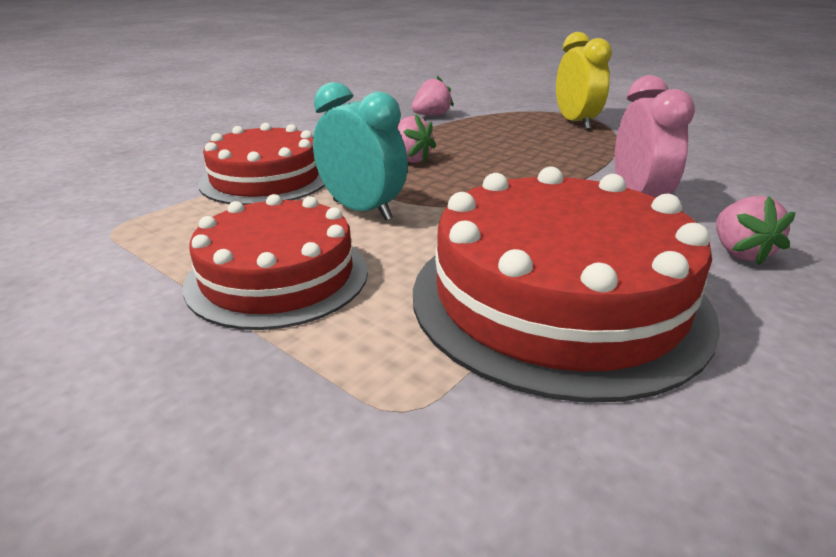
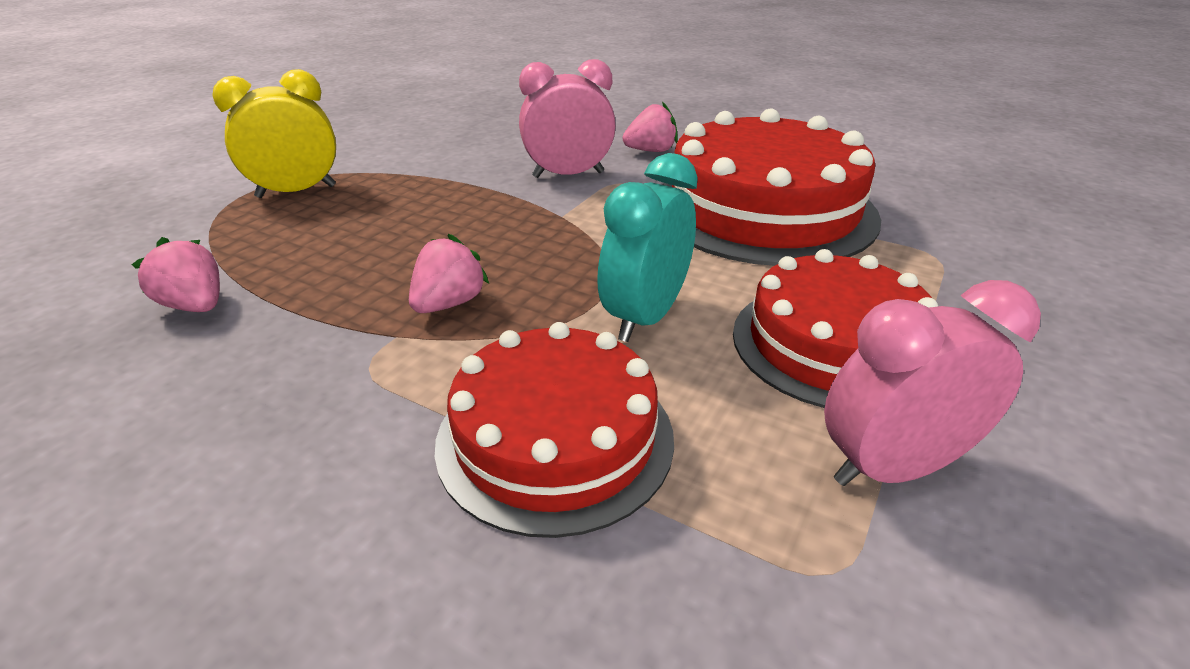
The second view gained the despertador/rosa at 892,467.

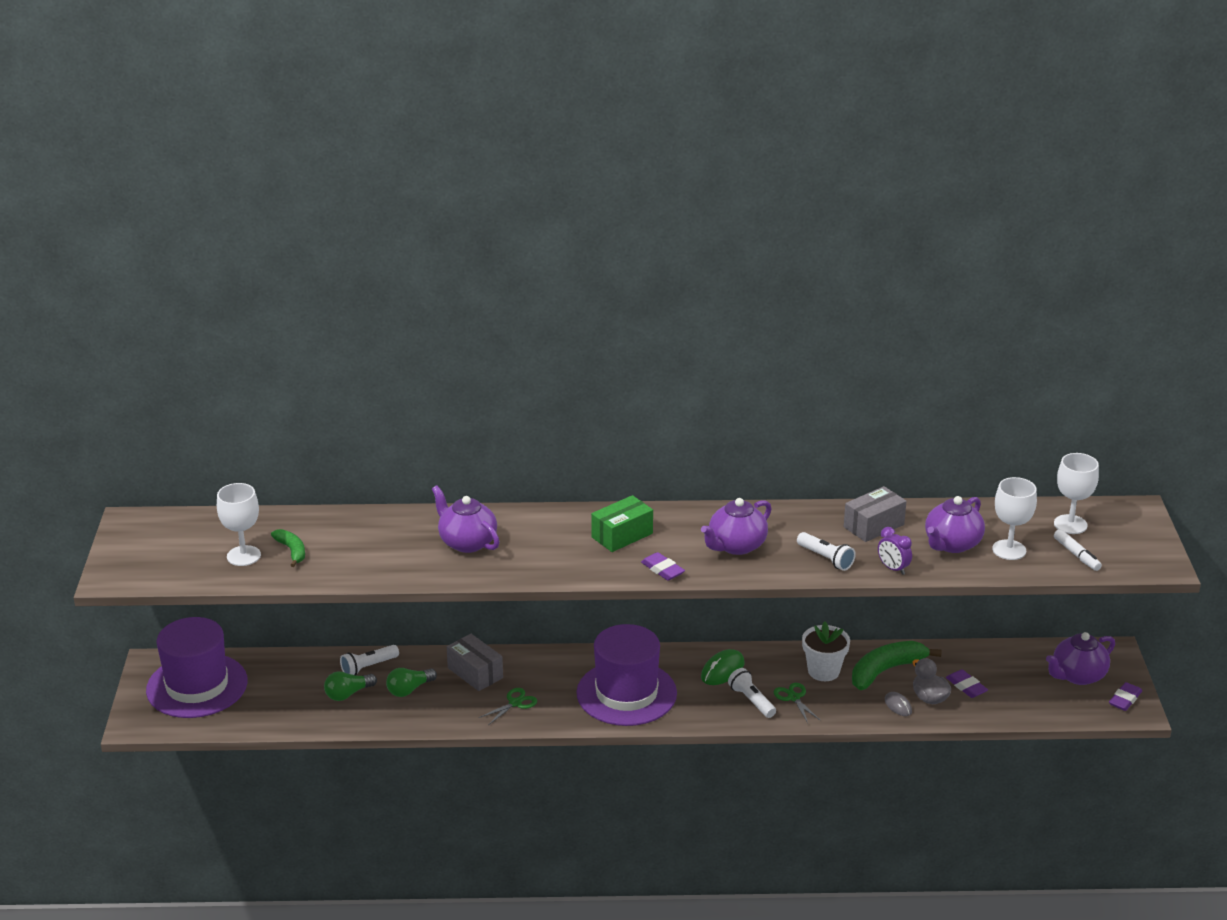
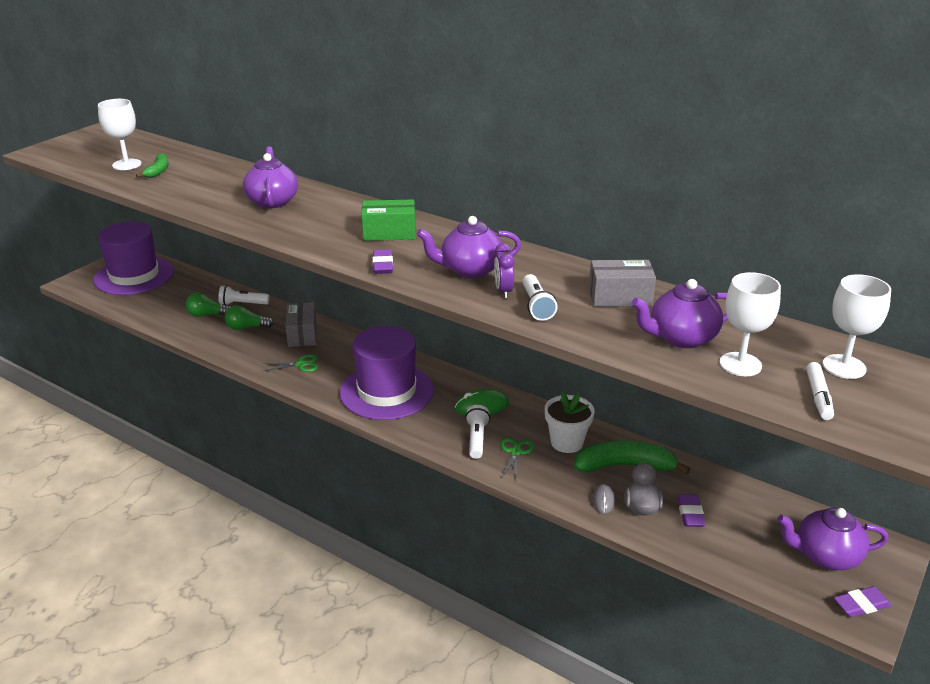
The despertador/morado ended up elsewhere, having gone from 893,568 to 503,291.

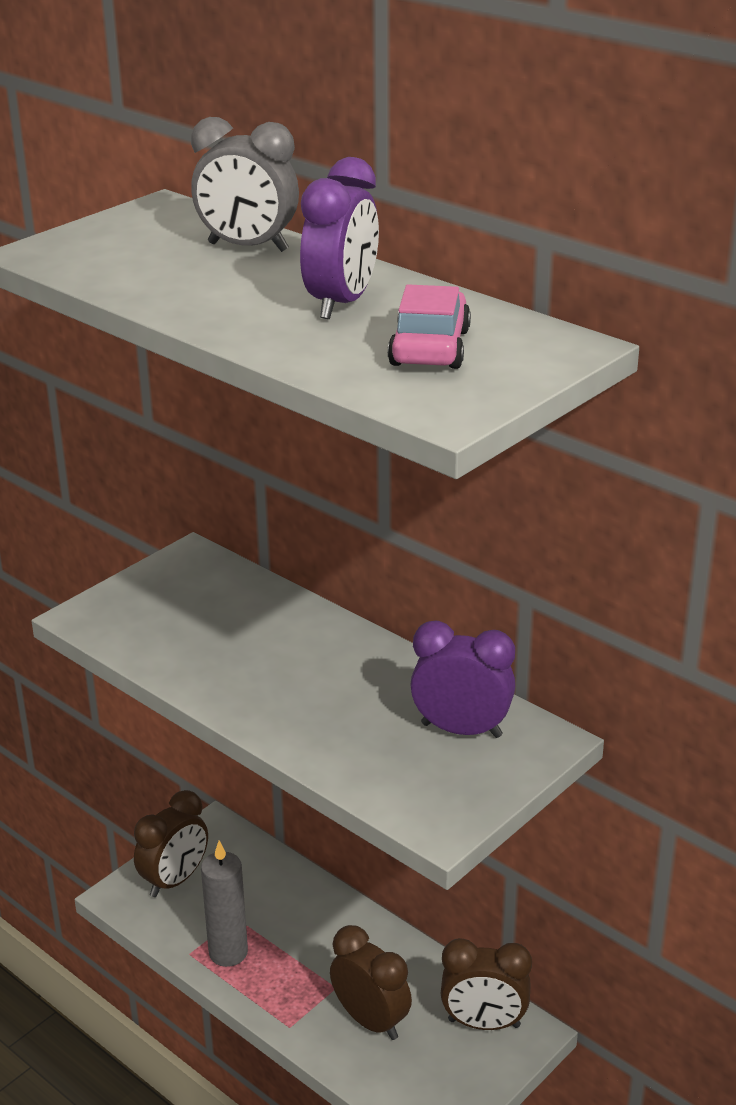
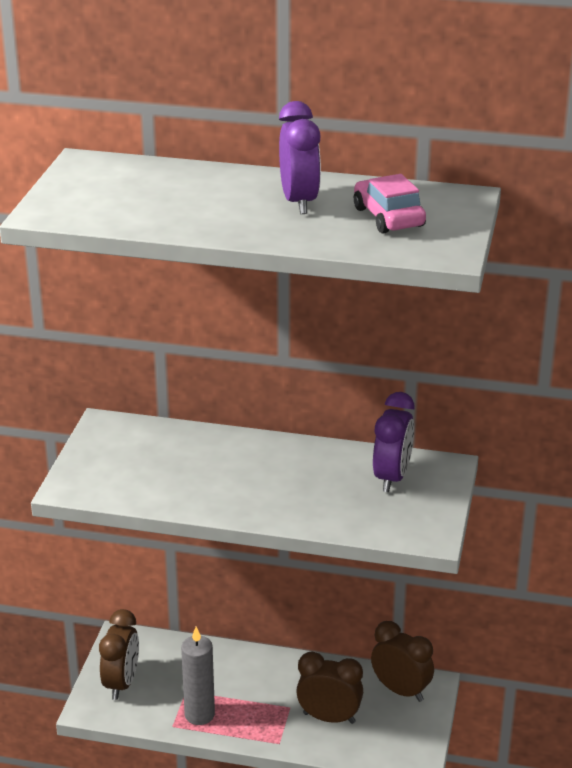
The second view lost the despertador/gris at 248,247. The despertador/morado at 461,730 ended up facing another way, 120 degrees clockwise from before. The despertador/marrón at 484,1023 ended up facing another way, 120 degrees counterclockwise from before.

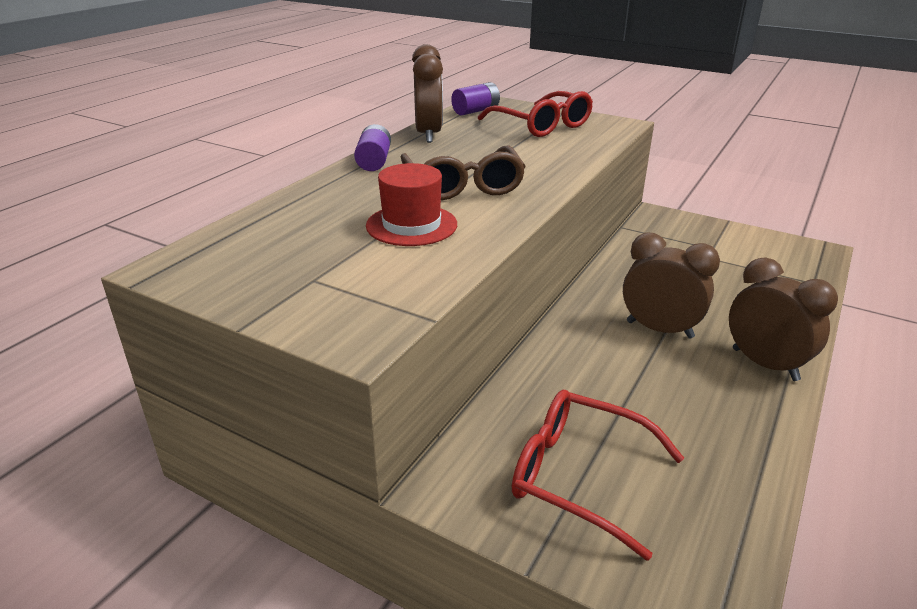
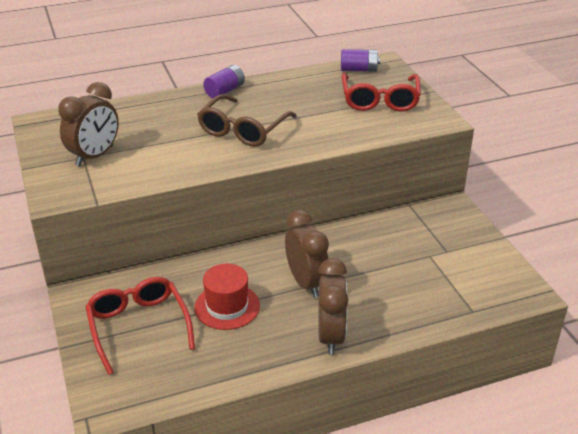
The sombrero/rojo ended up elsewhere, having gone from 411,225 to 227,306. The despertador/marrón ended up elsewhere, having gone from 428,134 to 95,156.

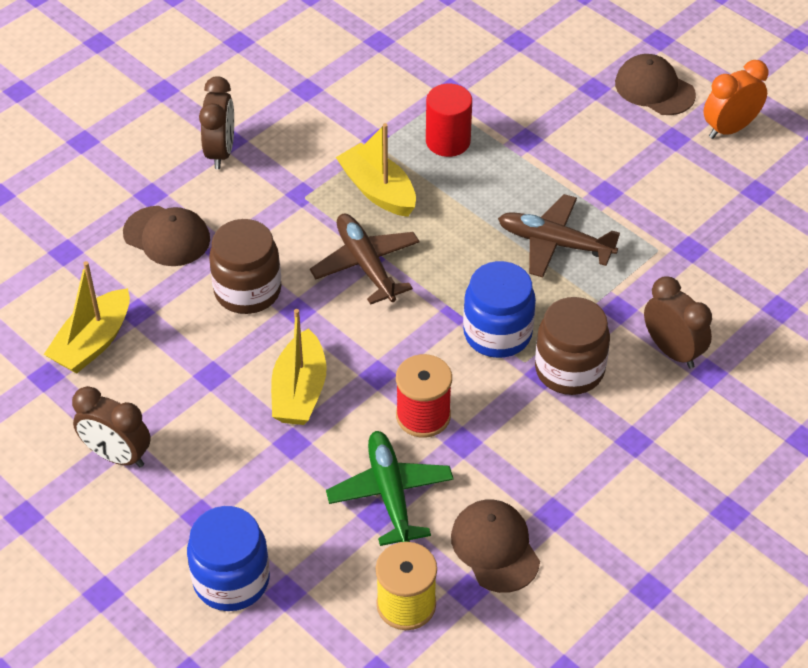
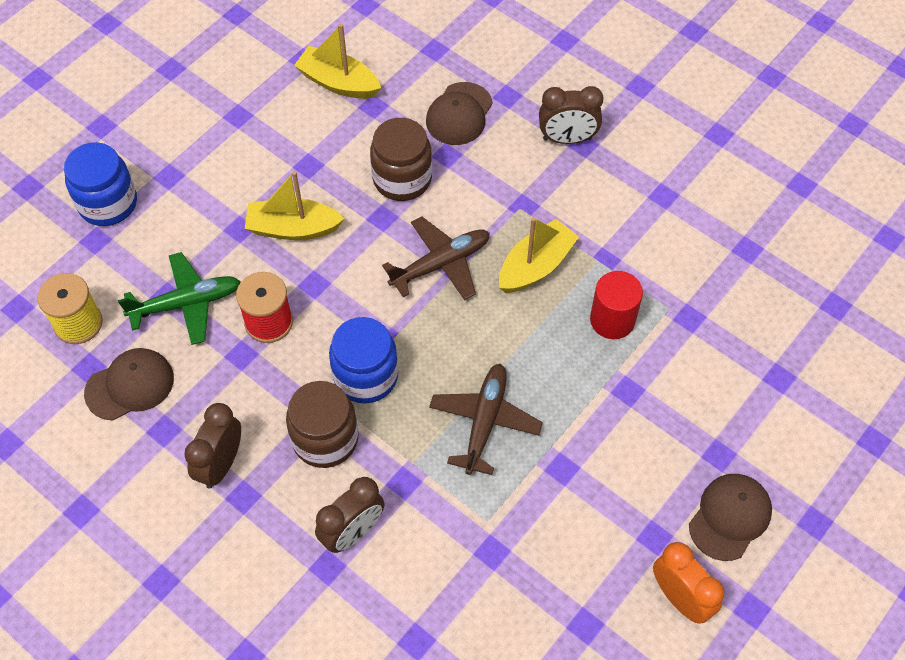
The despertador/marrón ended up elsewhere, having gone from 117,456 to 221,464.

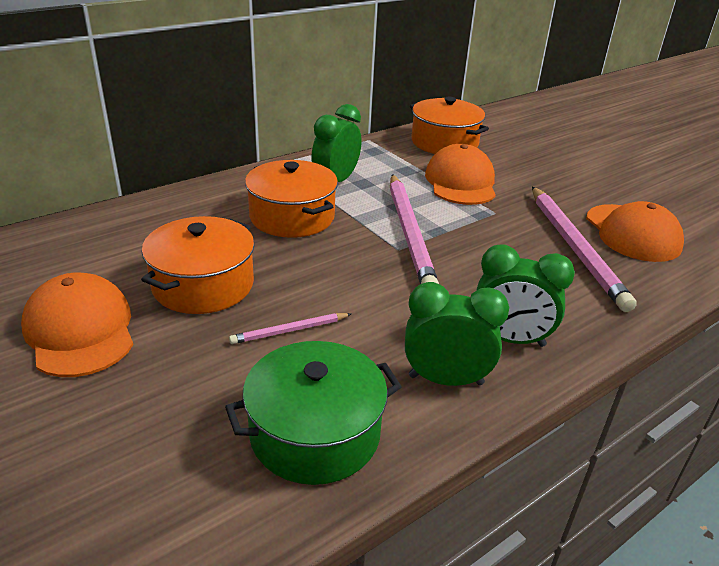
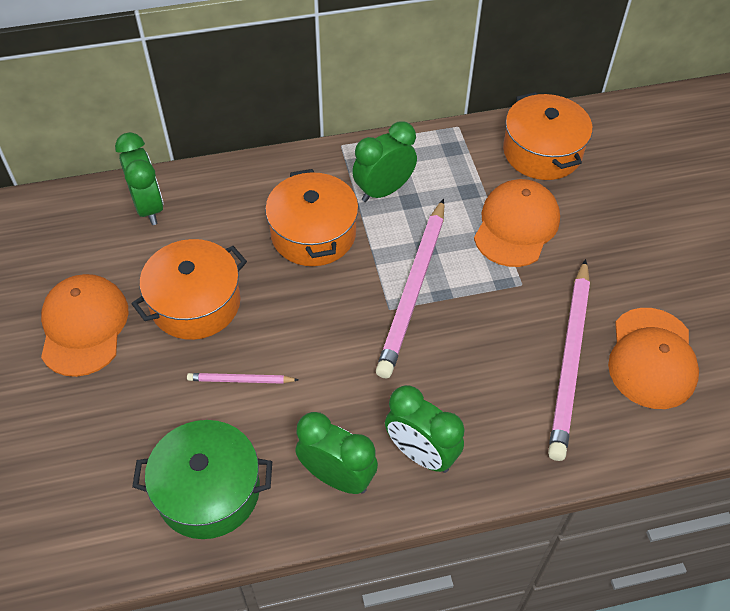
The second view gained the despertador/verde at 148,207.

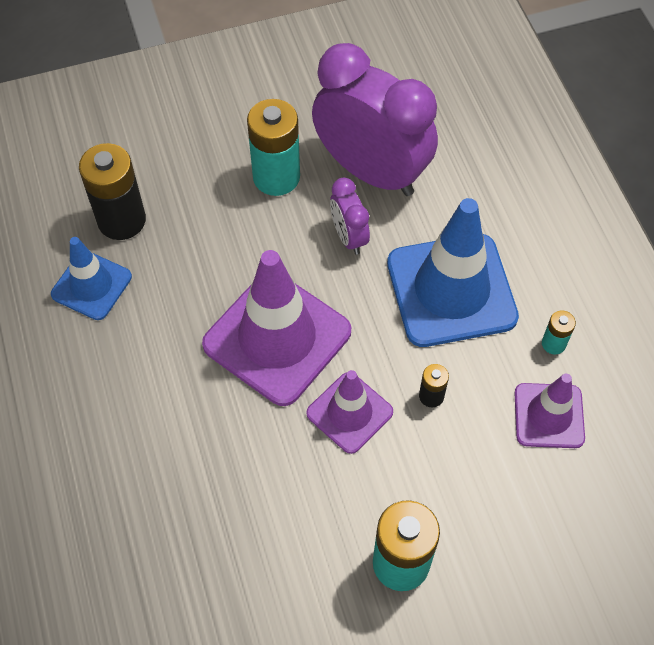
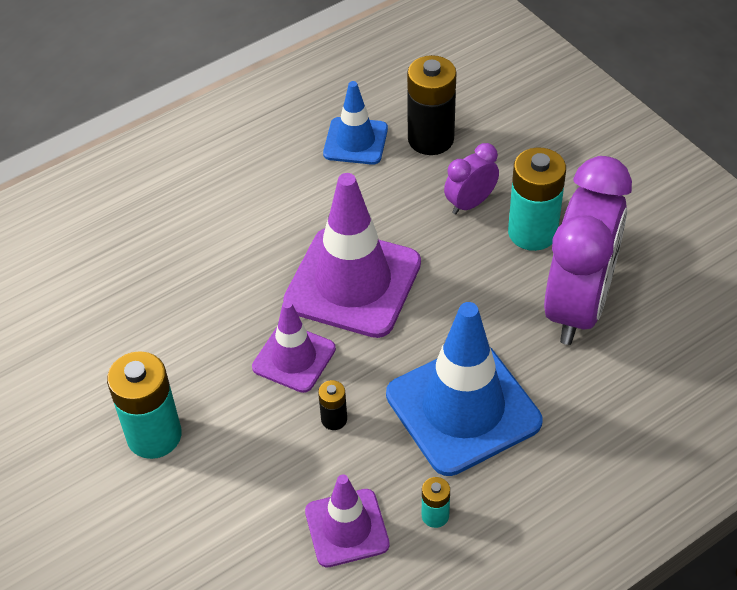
The despertador/morado ended up elsewhere, having gone from 349,237 to 470,203.

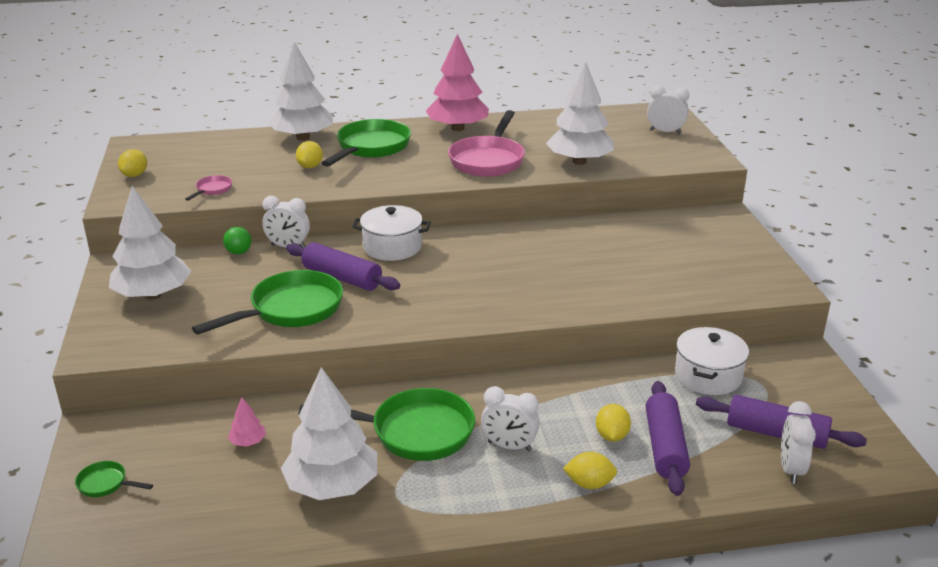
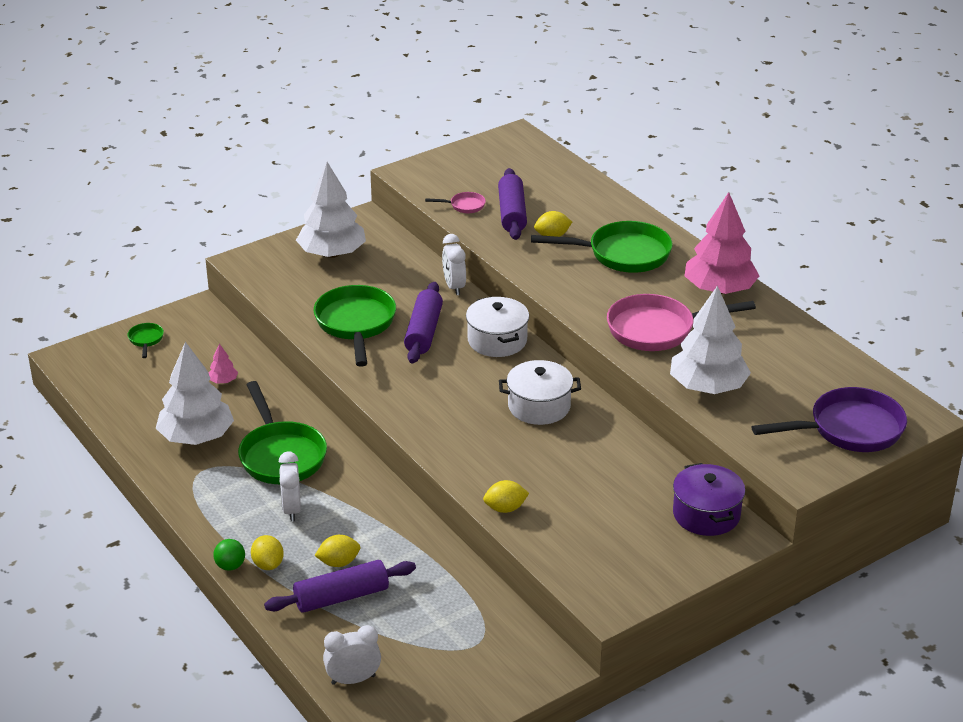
The limón/amarillo ended up elsewhere, having gone from 135,175 to 505,508. The sartén/verde at 290,310 ended up facing another way, 120 degrees counterclockwise from before. The pelota/verde ended up elsewhere, having gone from 239,252 to 230,566. The second view lost the árbol/blanco at 303,138. Where the despertador/blanco stood at 665,132, the sartén/morado came to stand at 849,429. The olla/blanco ended up elsewhere, having gone from 708,376 to 539,406. The rodillo/morado ended up elsewhere, having gone from 776,434 to 512,213. The second view gained the olla/morado at 706,514.

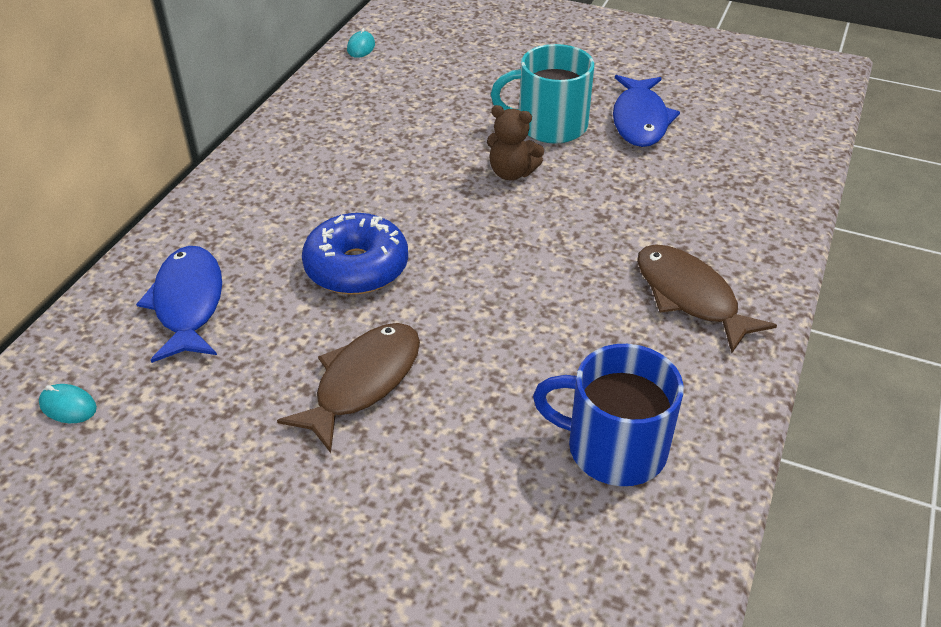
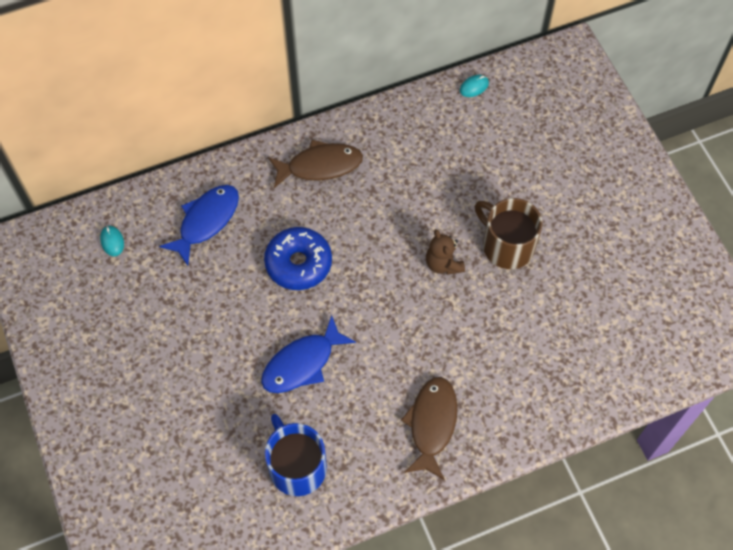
The pez/marrón ended up elsewhere, having gone from 363,382 to 320,166. What was the taza/turquesa at 550,125 turned into the taza/marrón at 507,245. The pez/azul ended up elsewhere, having gone from 640,120 to 302,363.

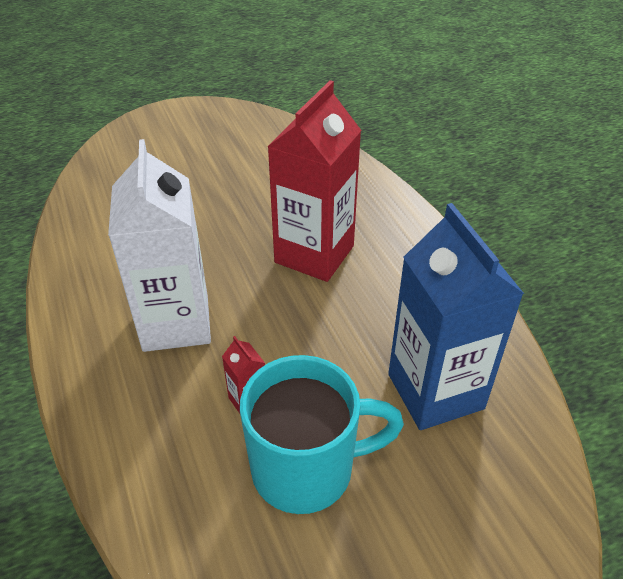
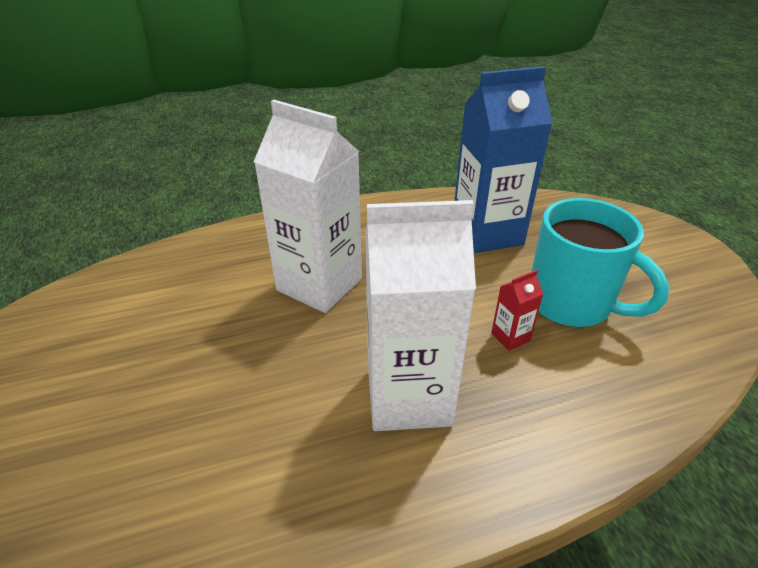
The taza/turquesa at 306,468 ended up facing another way, 135 degrees clockwise from before. What was the cartón de leche/rojo at 314,254 turned into the cartón de leche/blanco at 319,284.

